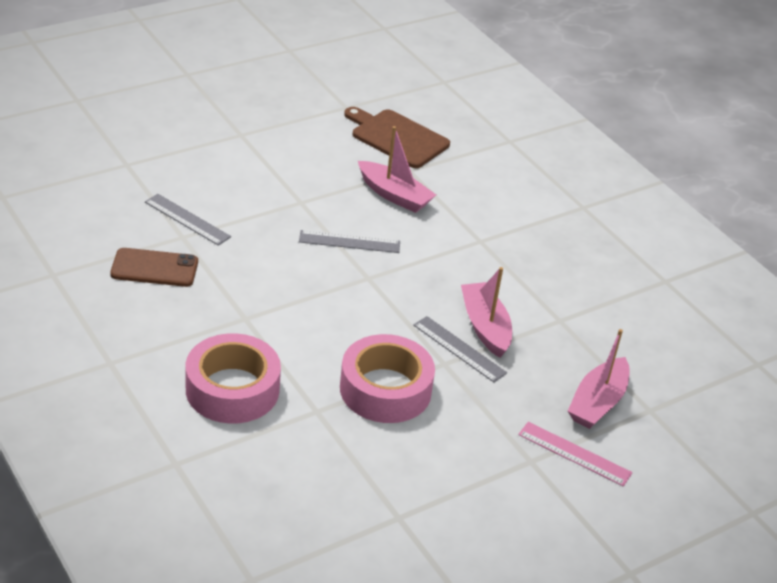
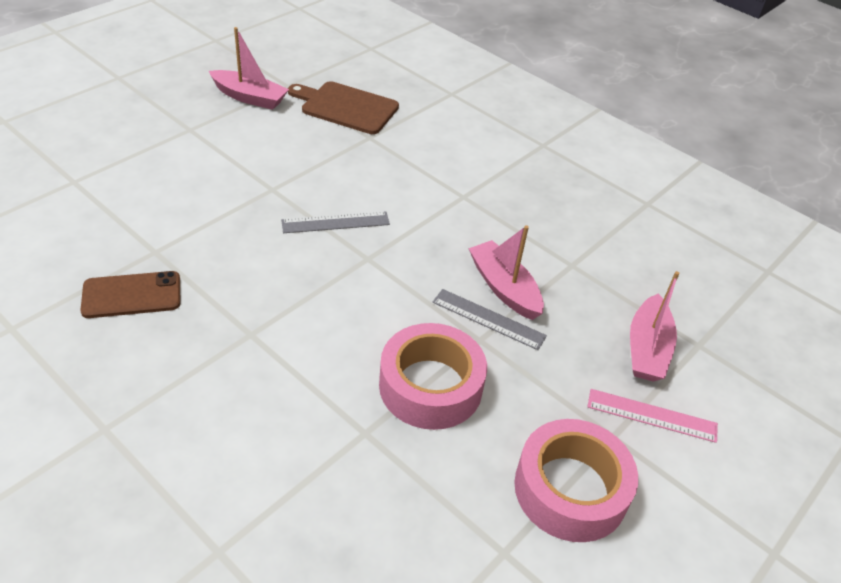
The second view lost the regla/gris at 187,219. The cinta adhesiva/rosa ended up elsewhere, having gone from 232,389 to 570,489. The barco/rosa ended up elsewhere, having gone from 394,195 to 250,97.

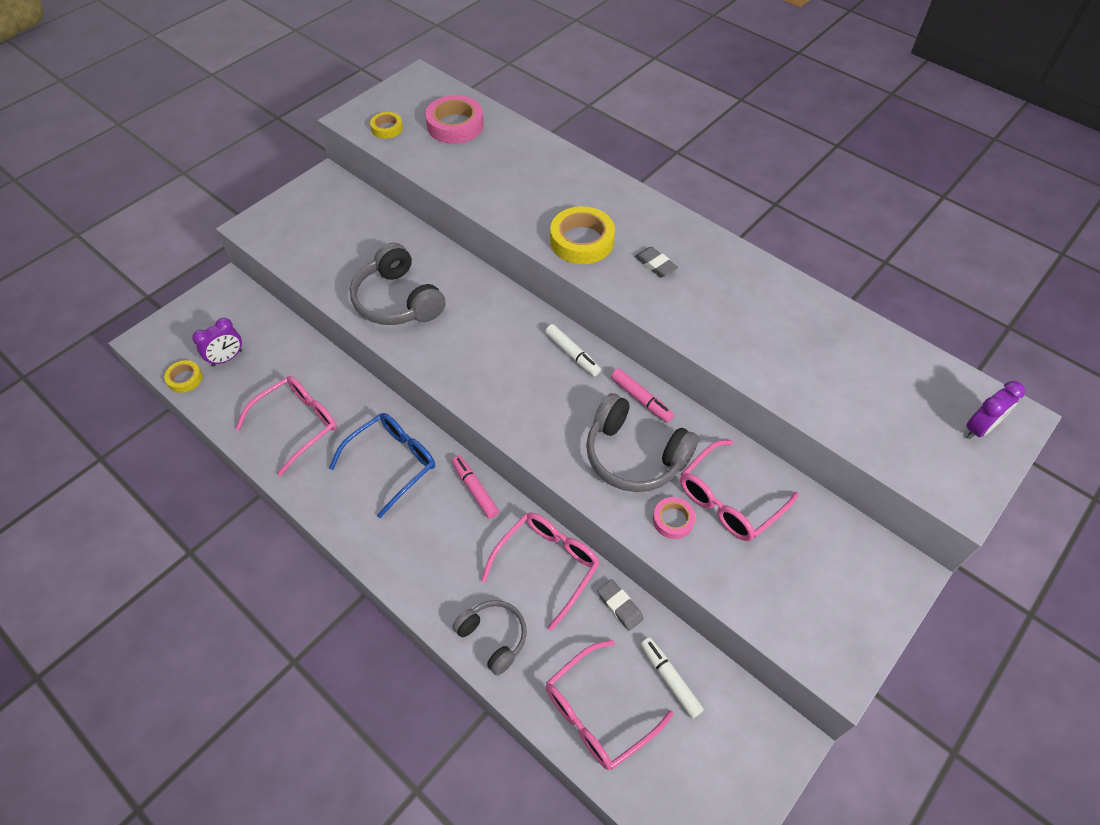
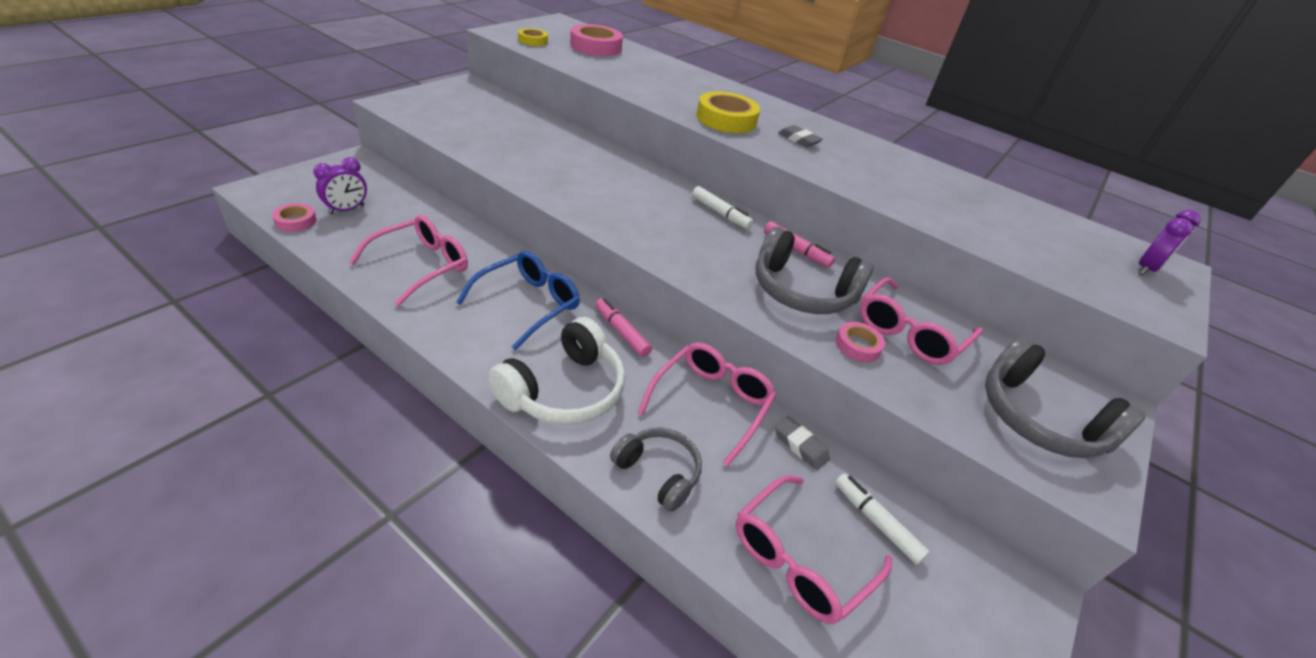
What was the cinta adhesiva/amarillo at 185,379 turned into the cinta adhesiva/rosa at 296,221. The auriculares/gris ended up elsewhere, having gone from 398,300 to 1038,418. The second view gained the auriculares/blanco at 564,390.

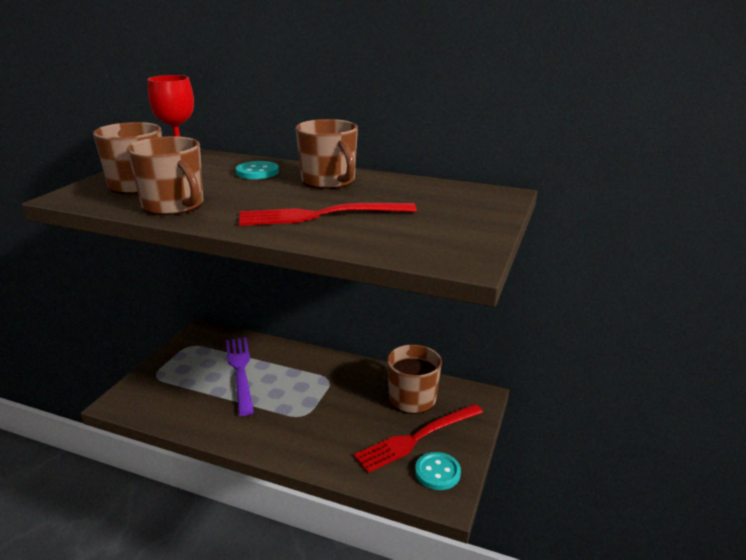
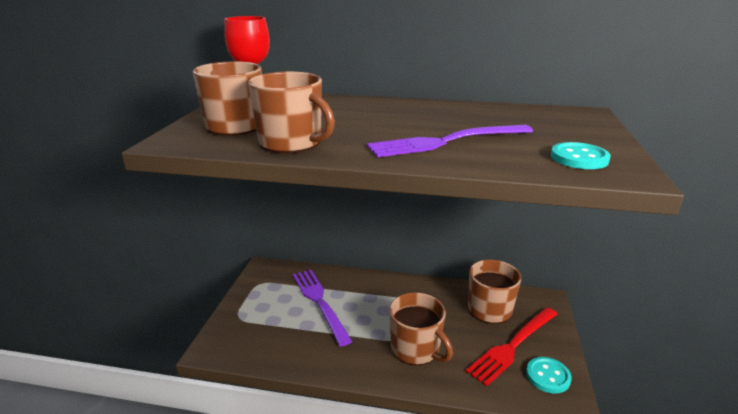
The botón/turquesa ended up elsewhere, having gone from 257,172 to 579,158. What was the tenedor/rojo at 319,215 turned into the tenedor/morado at 445,142. The taza/marrón ended up elsewhere, having gone from 329,181 to 416,349.

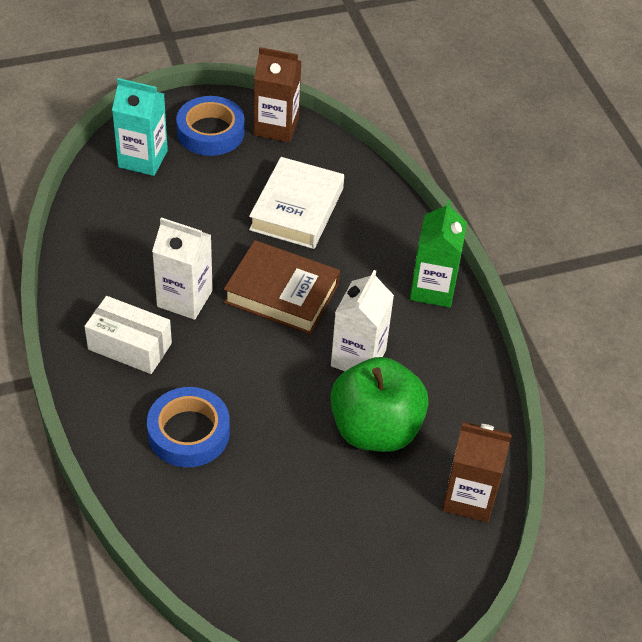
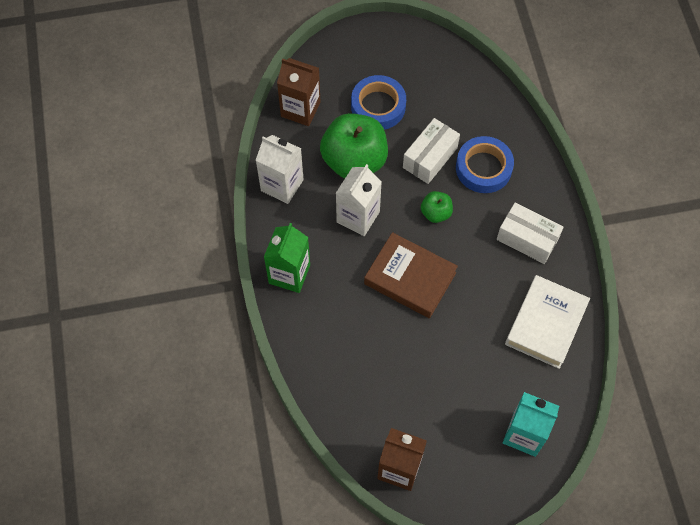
The cartón de leche/blanco ended up elsewhere, having gone from 184,298 to 282,185. The cinta adhesiva/azul ended up elsewhere, having gone from 210,132 to 378,106. The libro/blanco ended up elsewhere, having gone from 297,209 to 545,324. The second view gained the caja/blanco at 430,158. The second view gained the manzana/verde at 436,213.

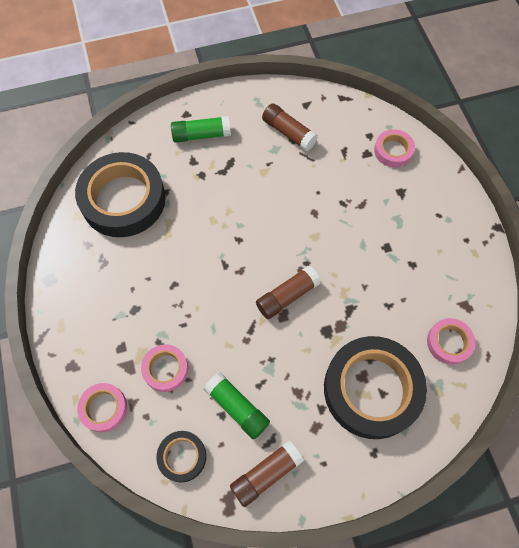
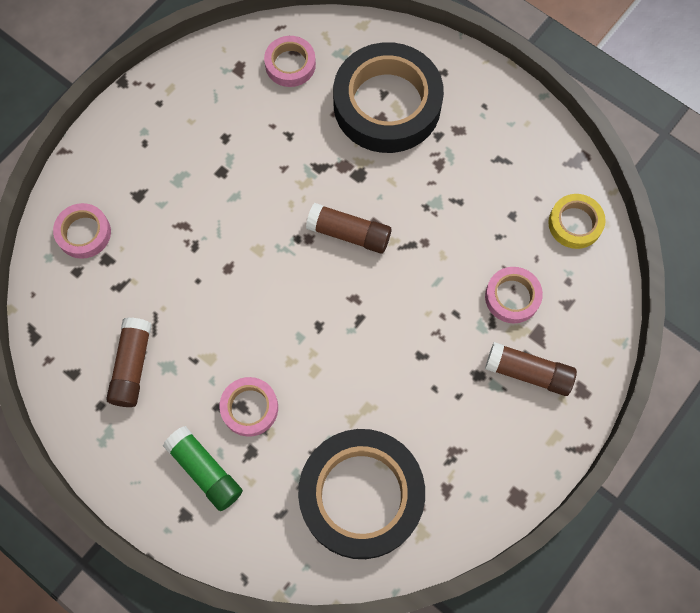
The cinta adhesiva/rosa ended up elsewhere, having gone from 104,408 to 249,408. What was the cinta adhesiva/negro at 182,457 turned into the cinta adhesiva/amarillo at 575,223. The second view lost the barra de pegamento/verde at 237,407. The barra de pegamento/marrón ended up elsewhere, having gone from 266,474 to 528,372.

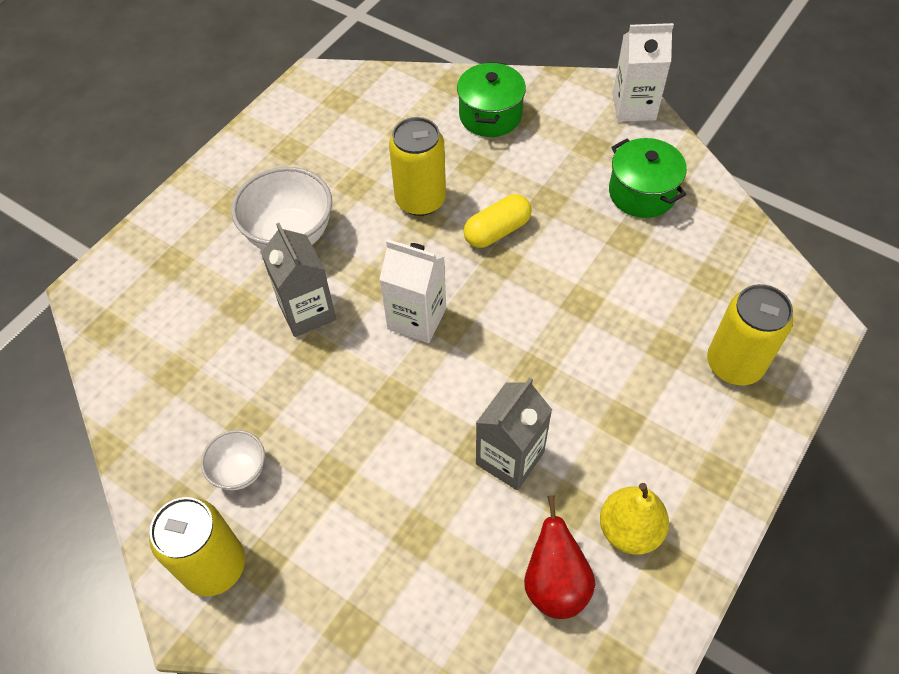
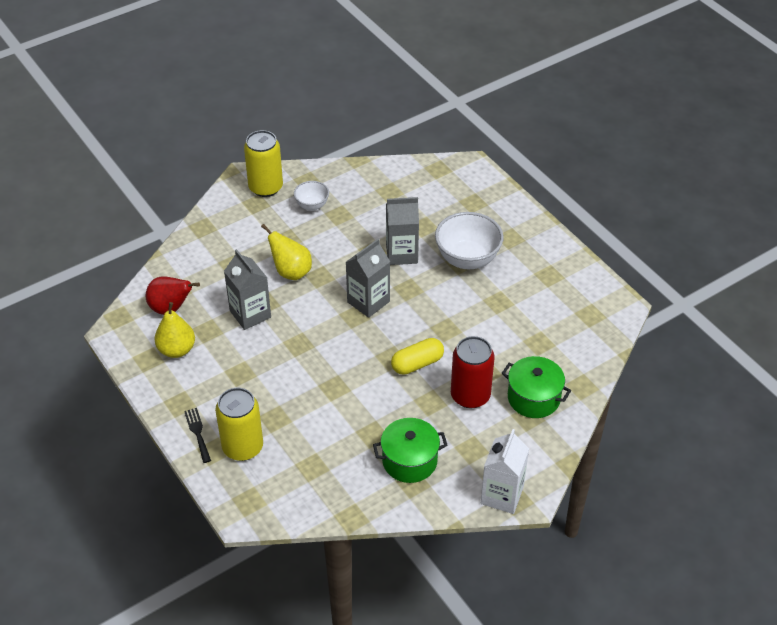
What was the cartón de leche/blanco at 417,318 turned into the cartón de leche/gris at 368,302. The second view lost the lata/amarillo at 420,200. The cápsula/amarillo at 497,231 ended up facing another way, 75 degrees clockwise from before. The second view gained the tenedor/negro at 197,433. The second view gained the pera/amarillo at 291,272. The second view gained the lata/rojo at 470,395.

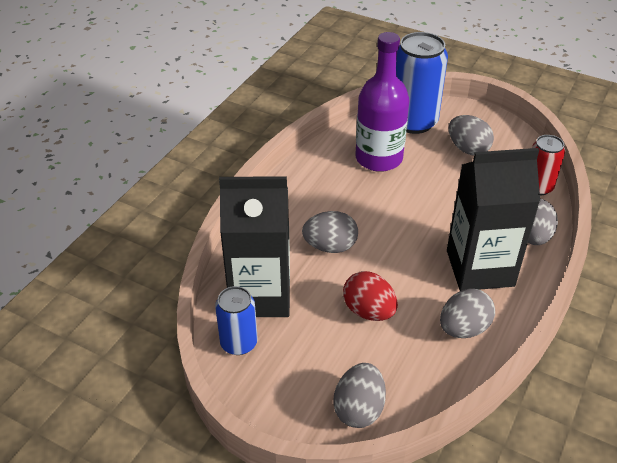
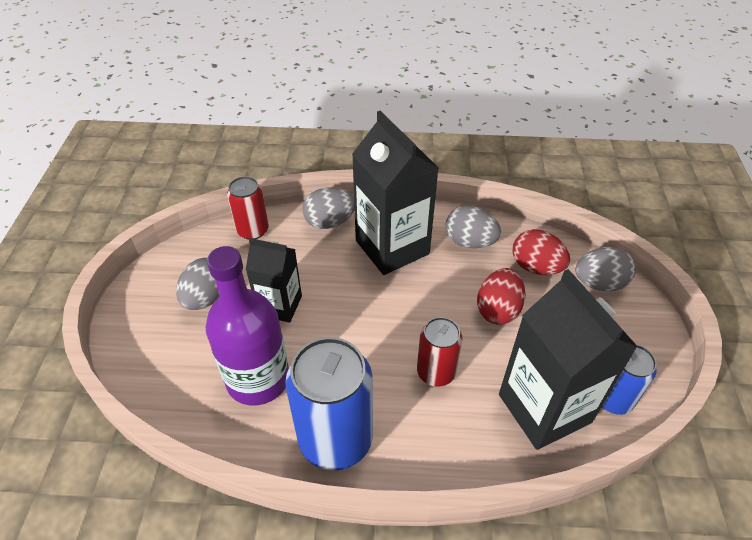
Where the huevo/gris stood at 330,246, the lata/rojo came to stand at 436,372. The lata/azul ended up elsewhere, having gone from 413,122 to 336,439. The second view gained the cartón de leche/negro at 280,305. The second view gained the huevo/rojo at 536,267.

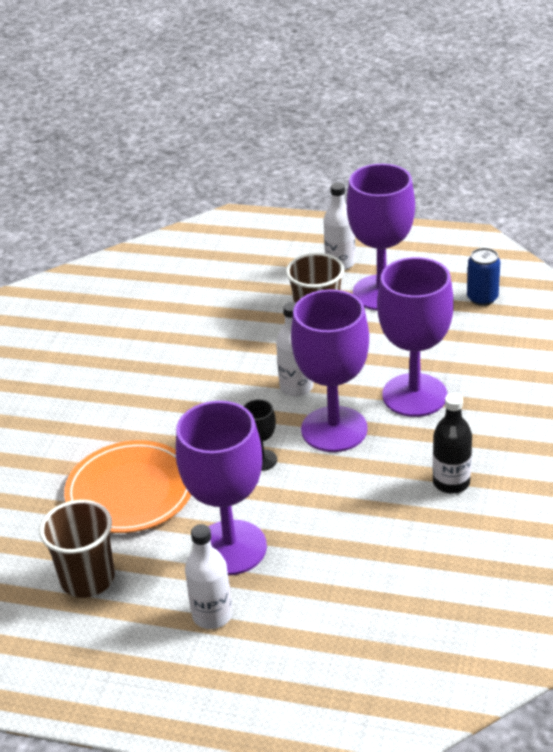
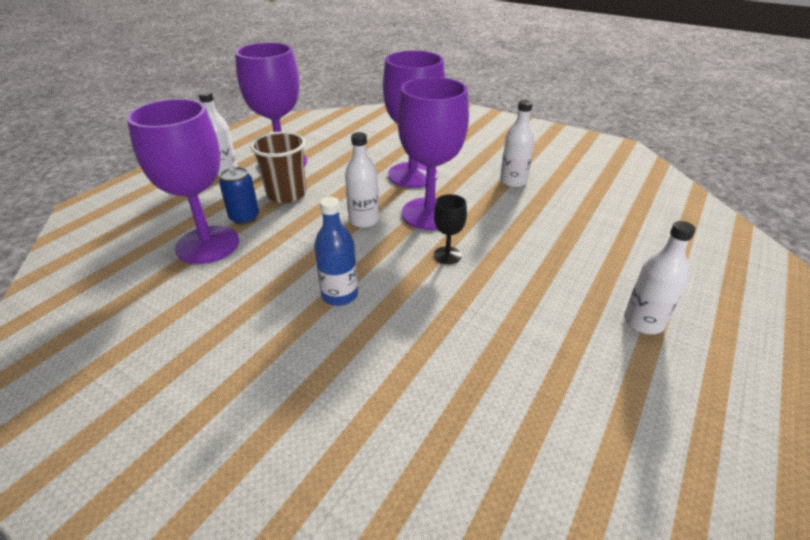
The second view lost the vaso/marrón at 87,579. The second view lost the plato/naranja at 130,491. The copa/morado ended up elsewhere, having gone from 230,548 to 207,245. What was the botella/negro at 451,482 turned into the botella/blanco at 513,181. The lata/azul ended up elsewhere, having gone from 482,298 to 244,217. The second view gained the botella/azul at 339,295.

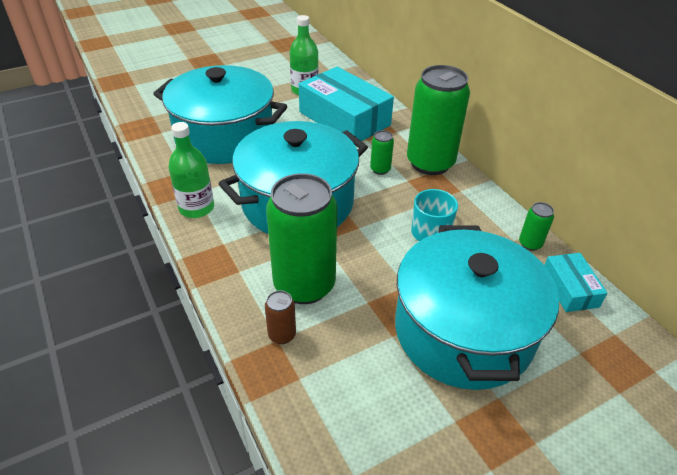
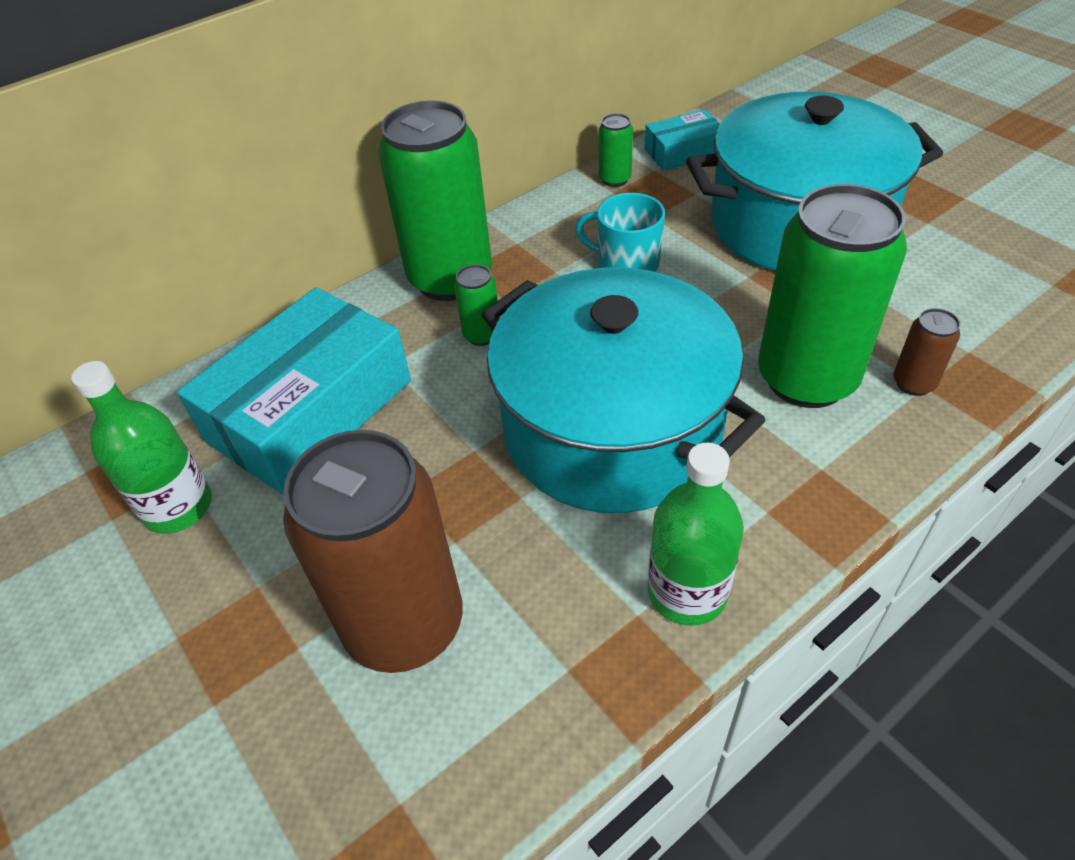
Where the olla/turquesa stood at 224,136, the lata/marrón came to stand at 404,624.

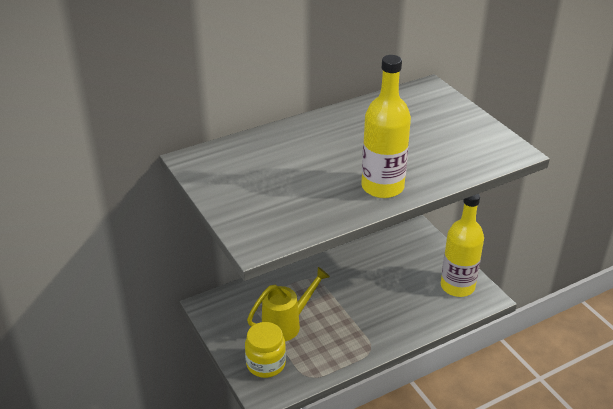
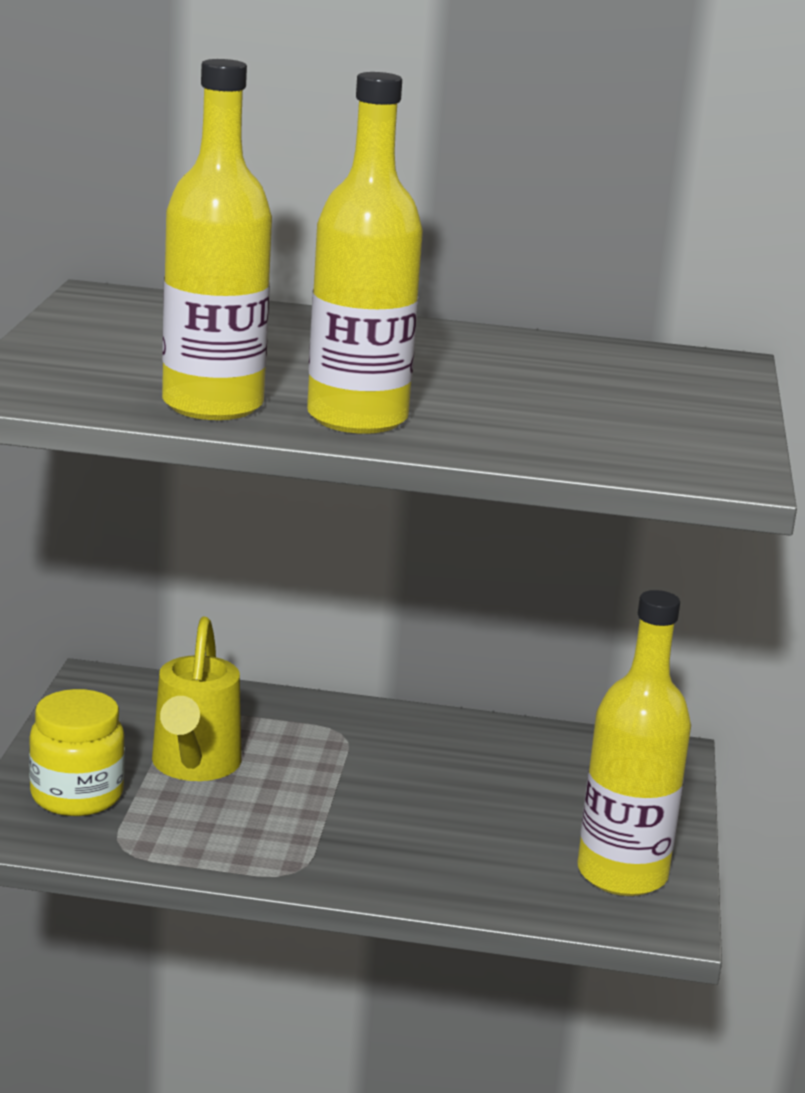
The regadera/amarillo at 286,324 ended up facing another way, 90 degrees clockwise from before. The second view gained the botella/amarillo at 212,405.

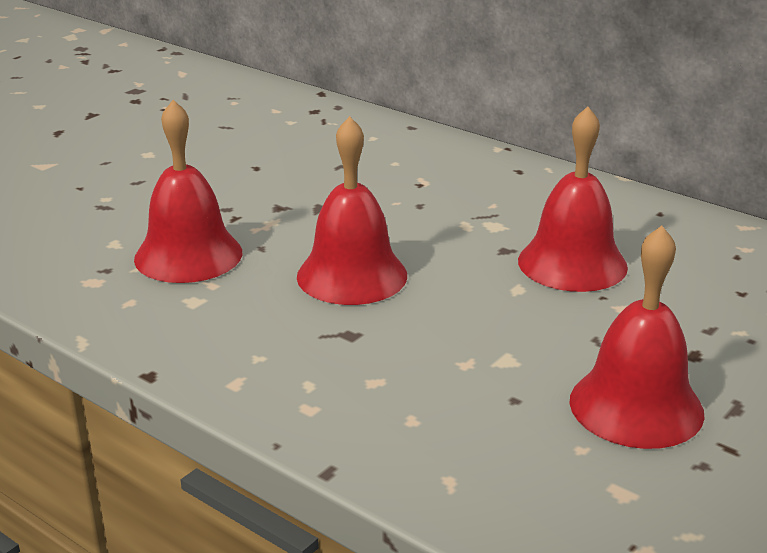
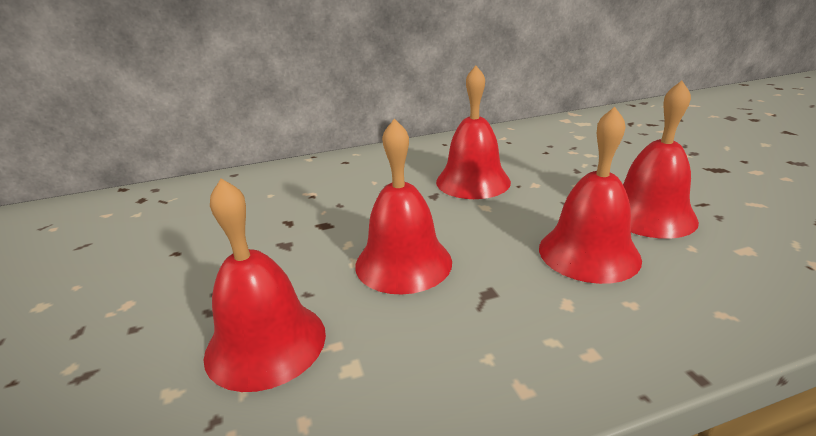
The second view gained the campana/rojo at 589,253.

